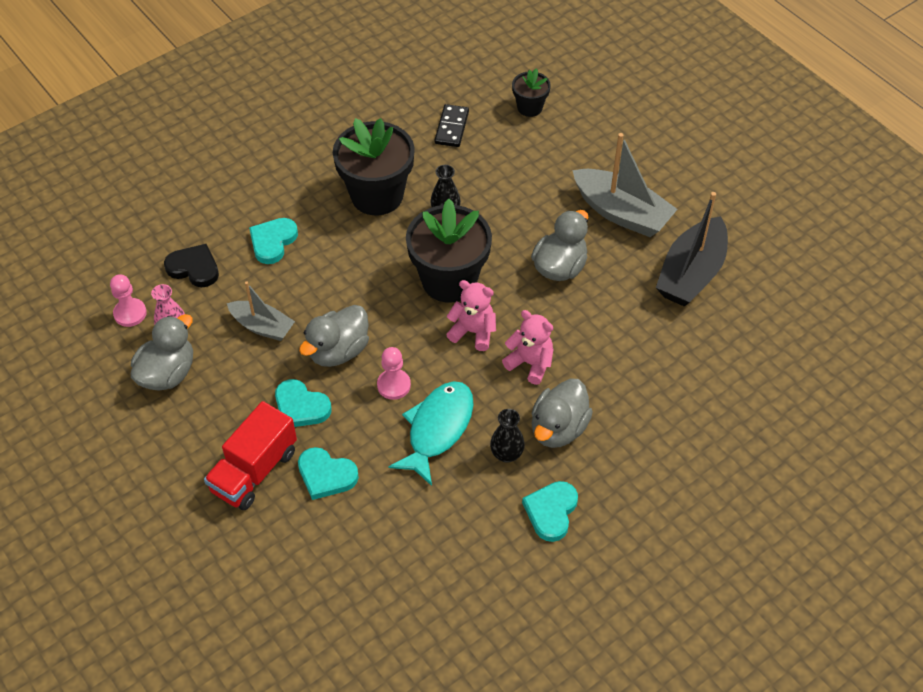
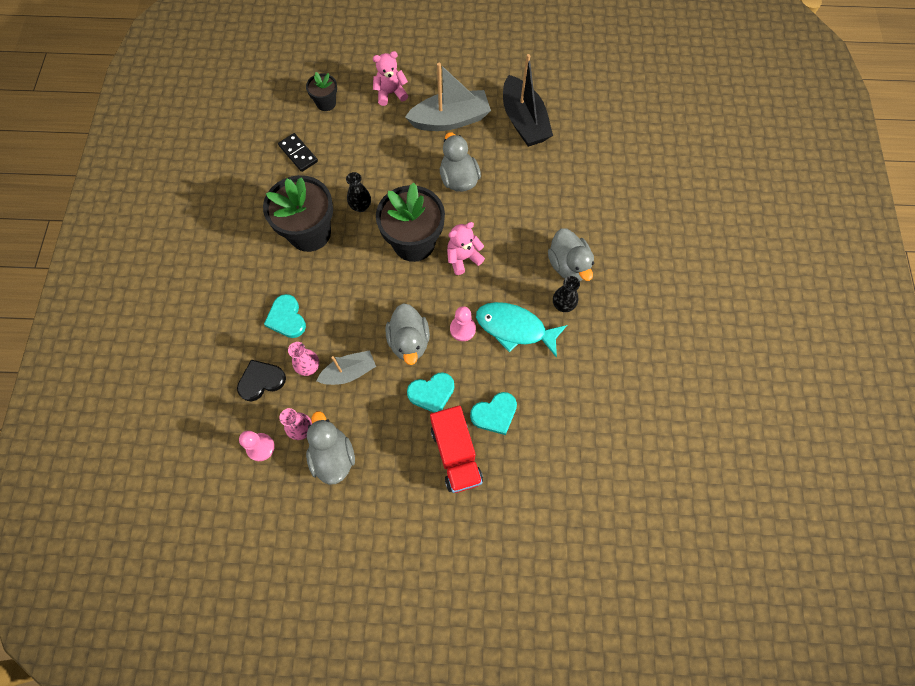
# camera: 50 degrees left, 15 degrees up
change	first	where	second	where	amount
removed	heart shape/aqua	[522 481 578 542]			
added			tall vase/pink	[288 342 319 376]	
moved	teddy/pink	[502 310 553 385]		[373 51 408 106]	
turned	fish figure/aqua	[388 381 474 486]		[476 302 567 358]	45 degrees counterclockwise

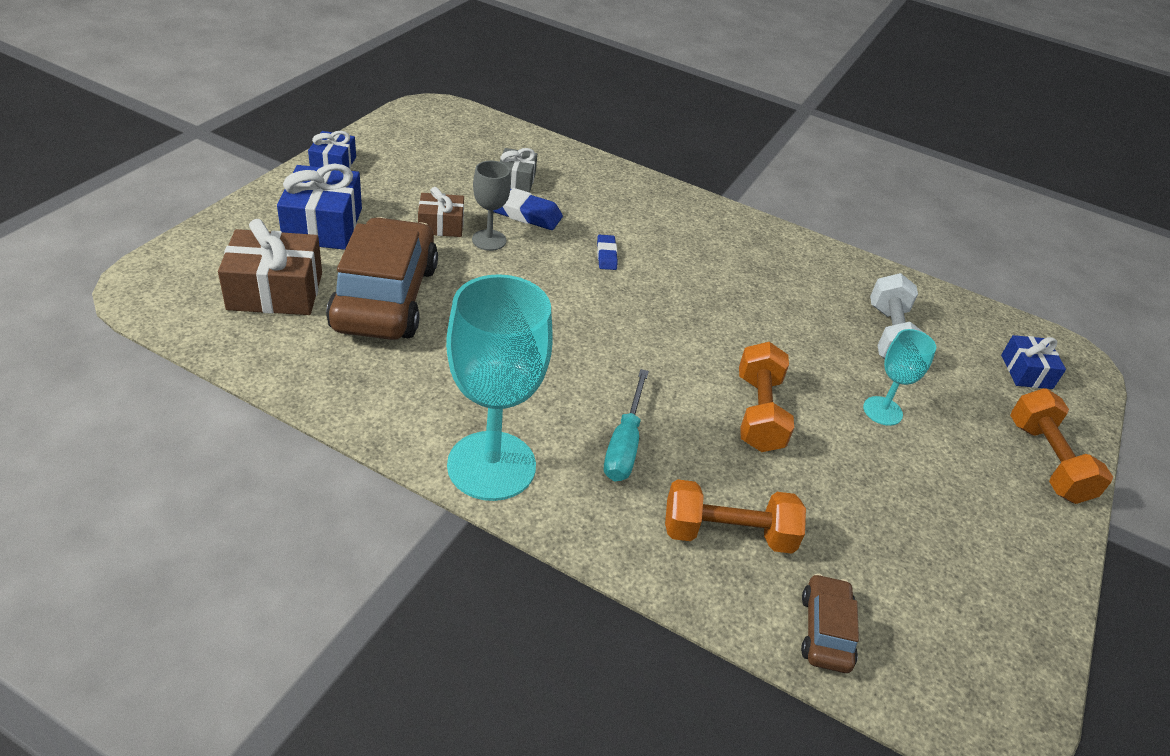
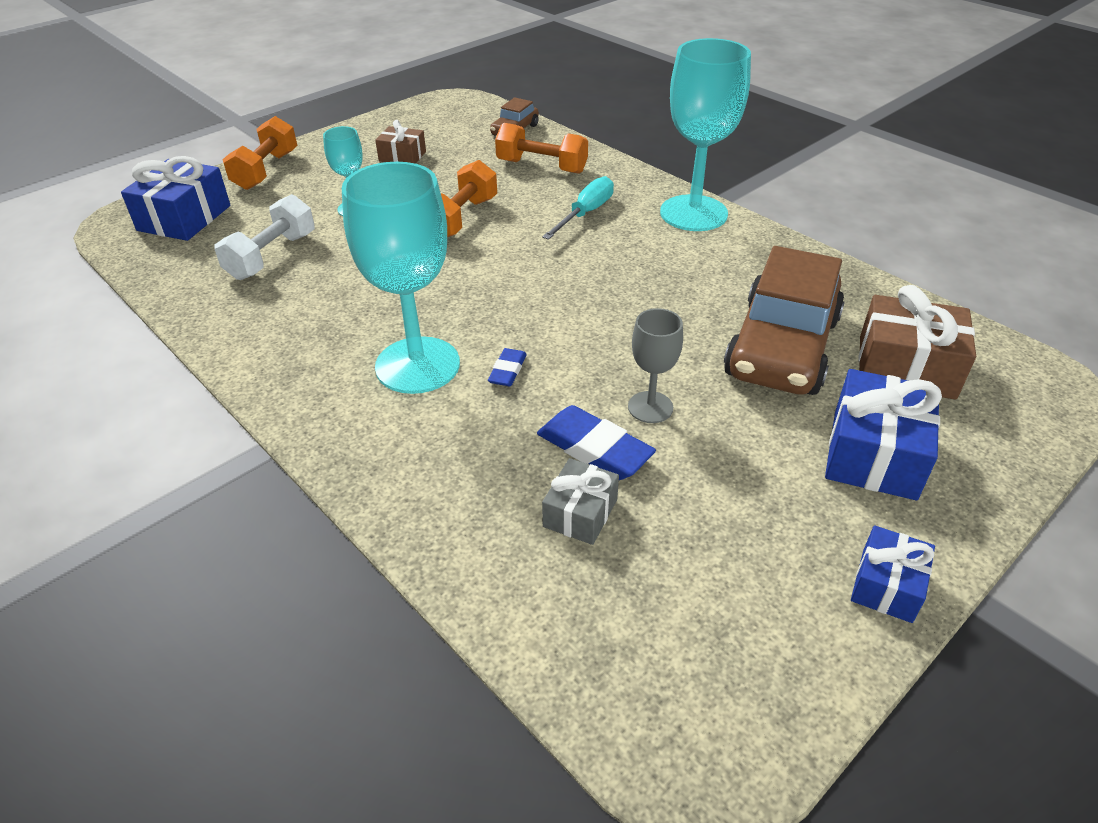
# camera: 155 degrees left, 0 degrees up
change	first	where	second	where	amount
added			chalice/aqua	[342 162 460 394]	
moved	present/dark brown	[418 187 464 237]		[375 120 426 164]	
resized	present/blue	[1001 335 1066 389]		[121 156 230 241]	x1.69

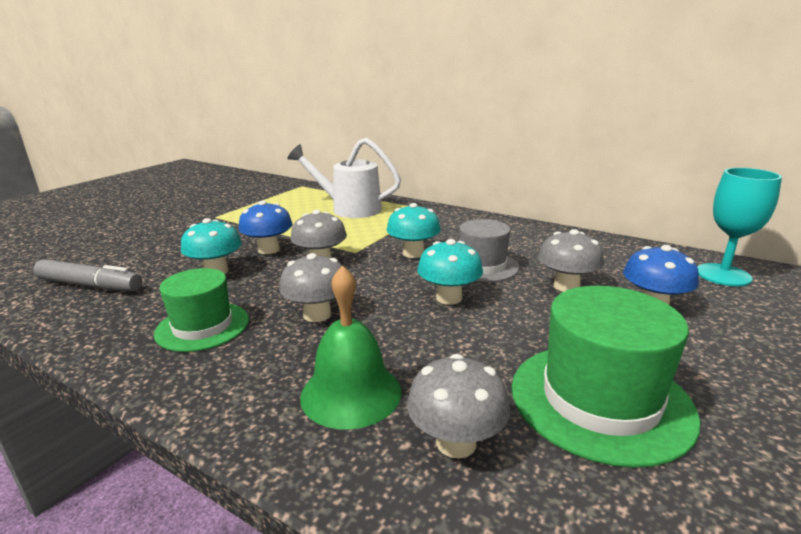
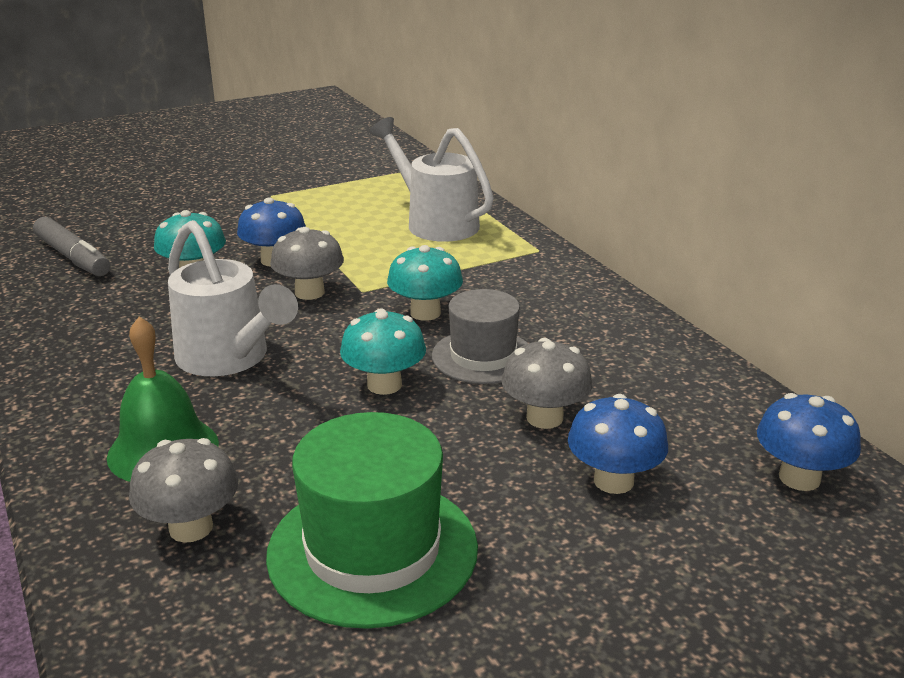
# camera: 30 degrees right, 5 degrees up
change	first	where	second	where	amount
removed	top hat/leaf-green	[154 268 249 352]			
replaced	mushroom/gray	[279 253 342 322]	sprinkling can/pure white	[168 220 298 376]	
replaced	chalice/aqua	[697 168 782 286]	mushroom/blue	[757 393 861 491]	

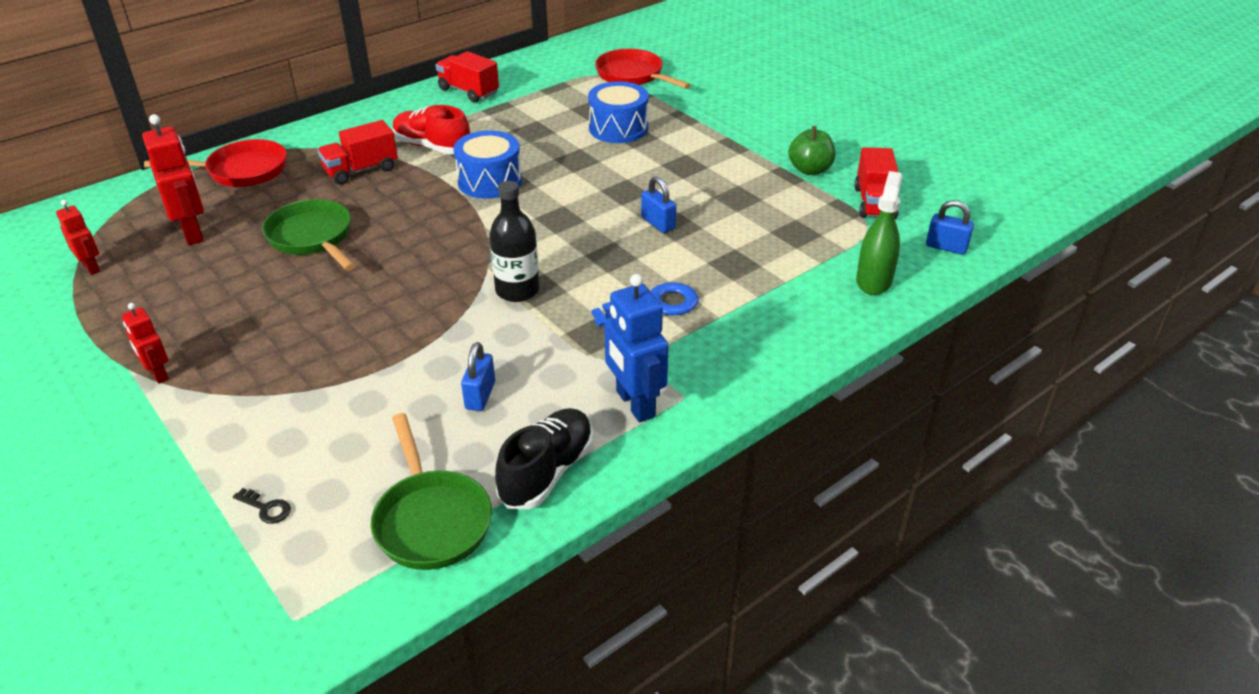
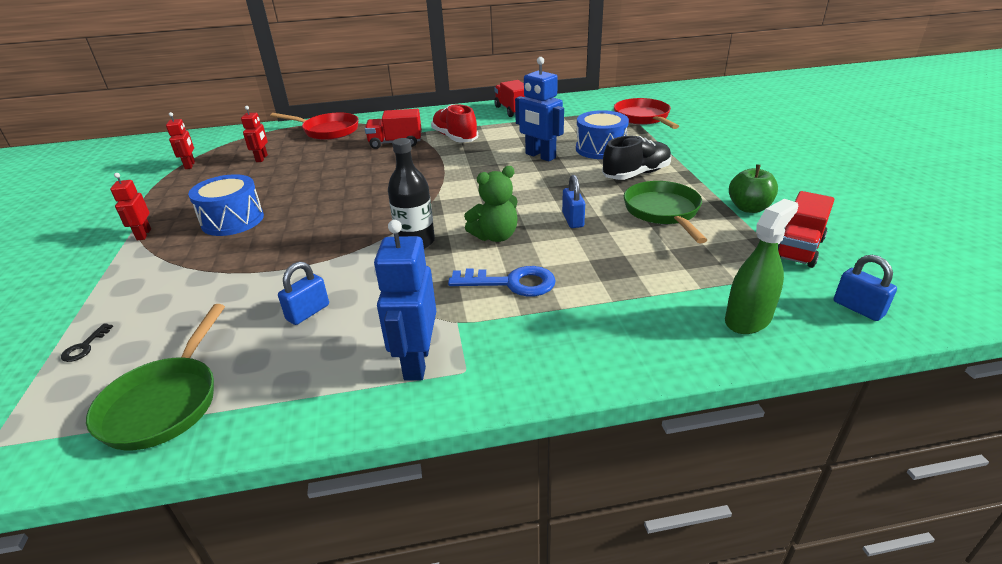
# camera: 30 degrees right, 5 degrees down
change	first	where	second	where	amount
added			teddy/leaf-green	[464 166 518 242]	
added			robot/blue	[515 57 564 162]	
moved	pan/leaf-green	[262 199 356 271]		[624 181 707 243]	
moved	drum/blue	[453 130 522 199]		[188 174 264 236]	
moved	shoe/black	[495 408 593 509]		[602 136 671 180]	
turned	latchkey/black	[233 488 291 524]		[61 324 113 362]	45 degrees clockwise
resized	robot/crimson	[142 114 204 245]		[241 106 268 162]	x0.58

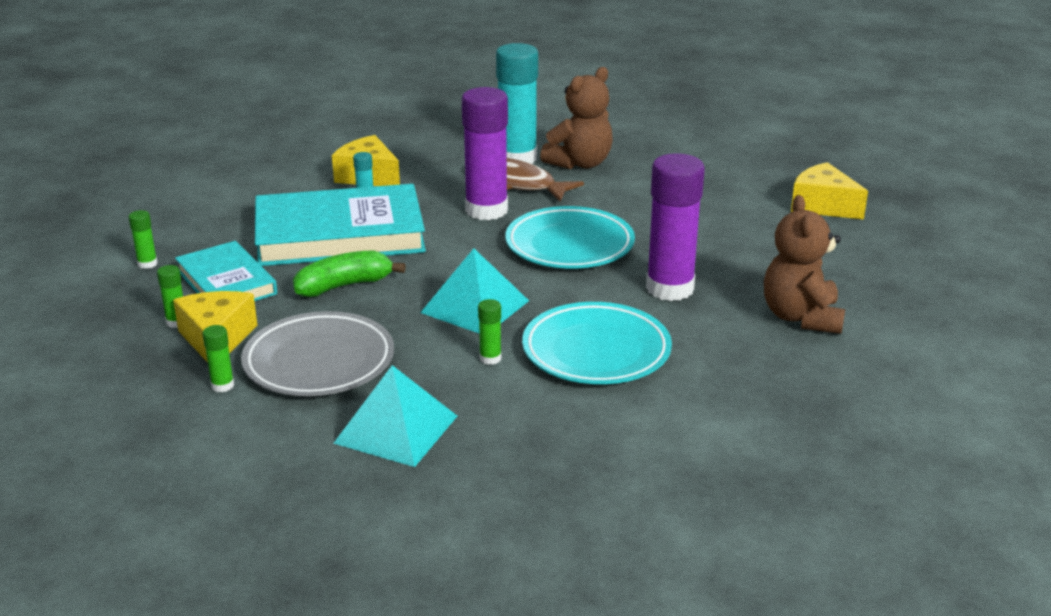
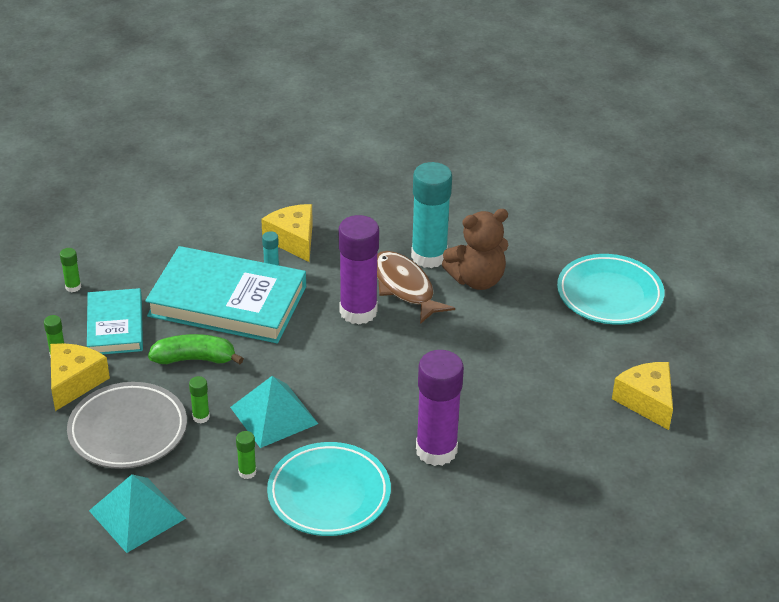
# camera: 25 degrees right, 10 degrees up
change	first	where	second	where	amount
removed	teddy/dark brown	[764 195 845 334]			
moved	glue stick/leaf-green	[202 325 234 392]		[189 376 210 423]	
moved	flat dish/aqua	[505 206 635 268]		[557 254 664 324]	

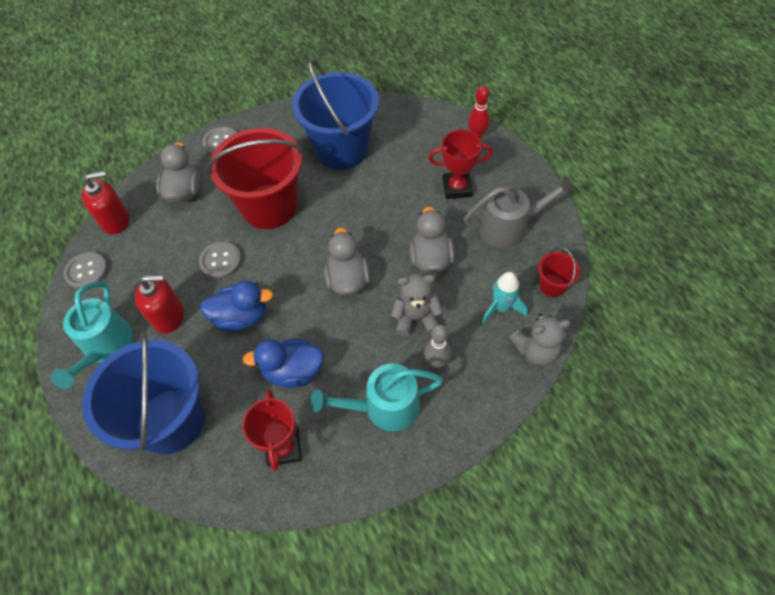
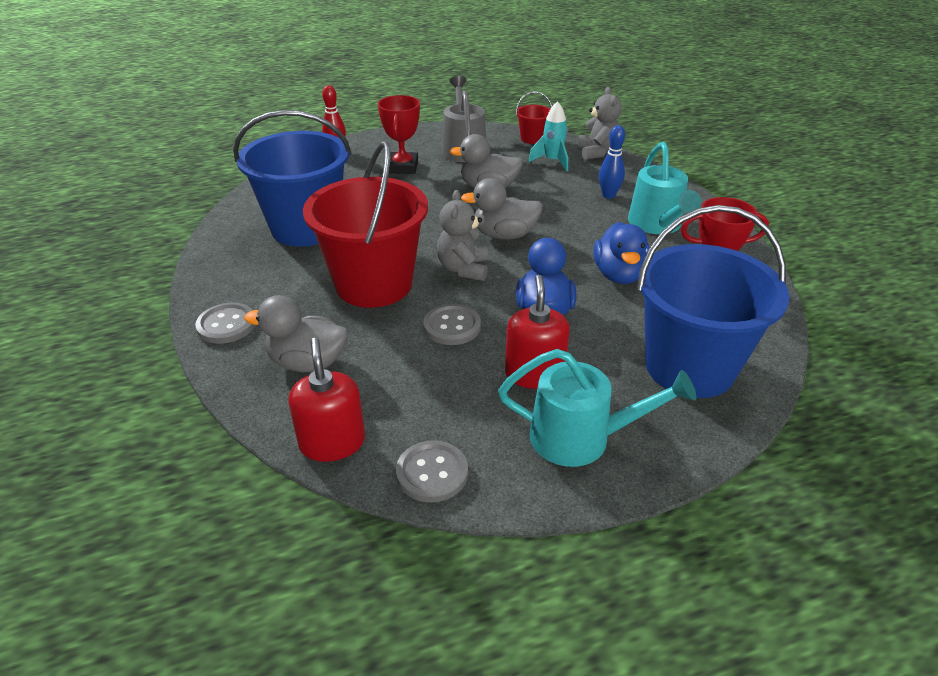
# camera: 85 degrees left, 20 degrees down
change	first	where	second	where	amount
moved	teddy/gray	[391 273 444 336]		[437 190 489 281]	
recoloured	skittle/gray	[424 325 451 369]	skittle/blue	[599 125 625 199]	

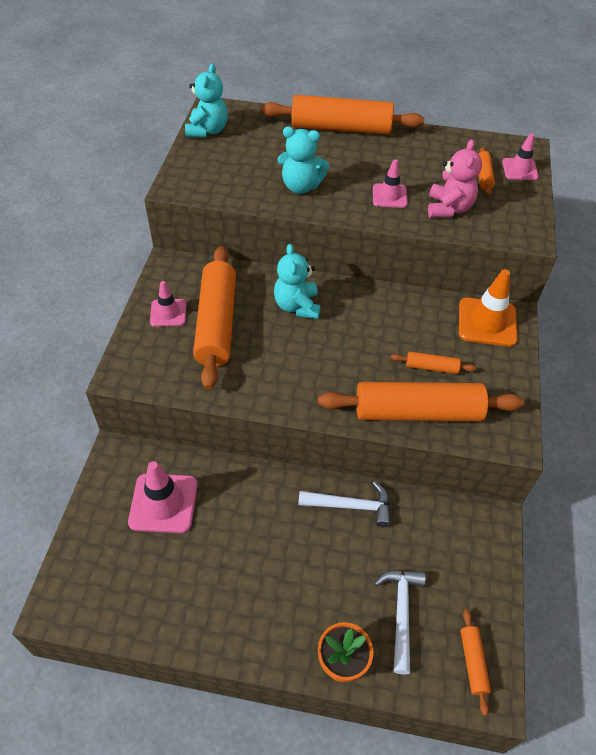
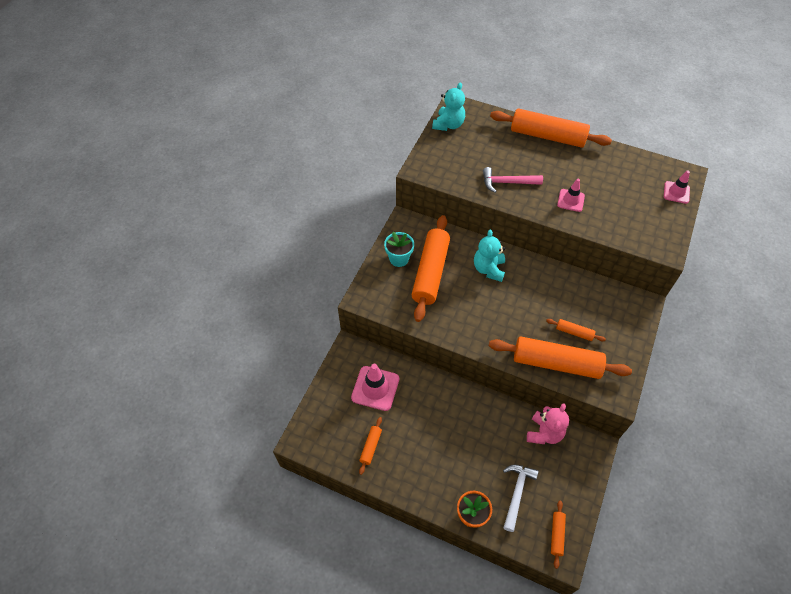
# camera: 15 degrees right, 5 degrees up
change	first	where	second	where	amount
removed	hammer/pure white	[298 481 390 527]			
removed	safety cone/orange	[459 269 518 347]			
moved	teddy/pink	[428 139 482 218]		[527 403 569 444]	
moved	pastry roller/orange	[479 147 495 196]		[359 417 382 475]	
replaced	safety cone/pink	[150 281 186 327]	flower pot/aqua	[384 232 414 267]	
replaced	teddy/aqua	[277 127 329 194]	hammer/pink	[483 167 543 193]	

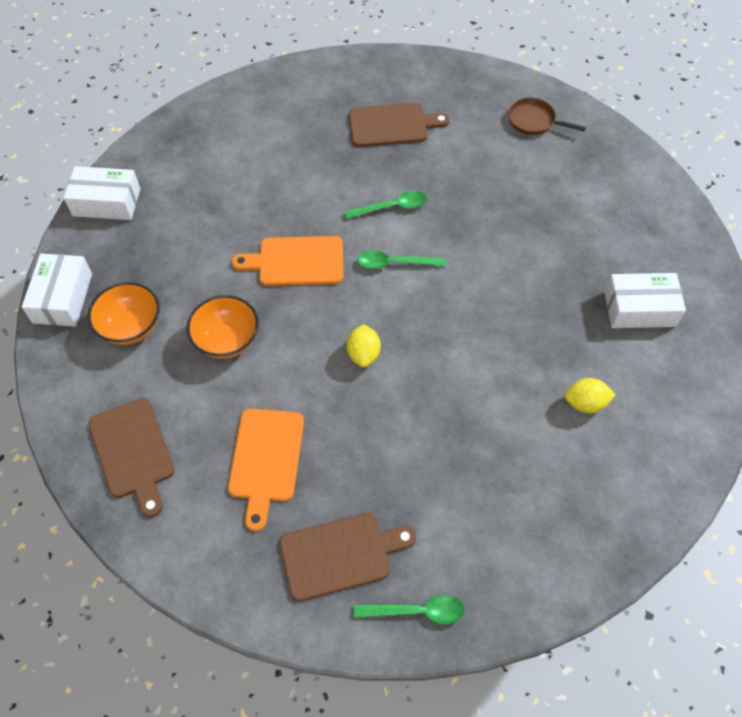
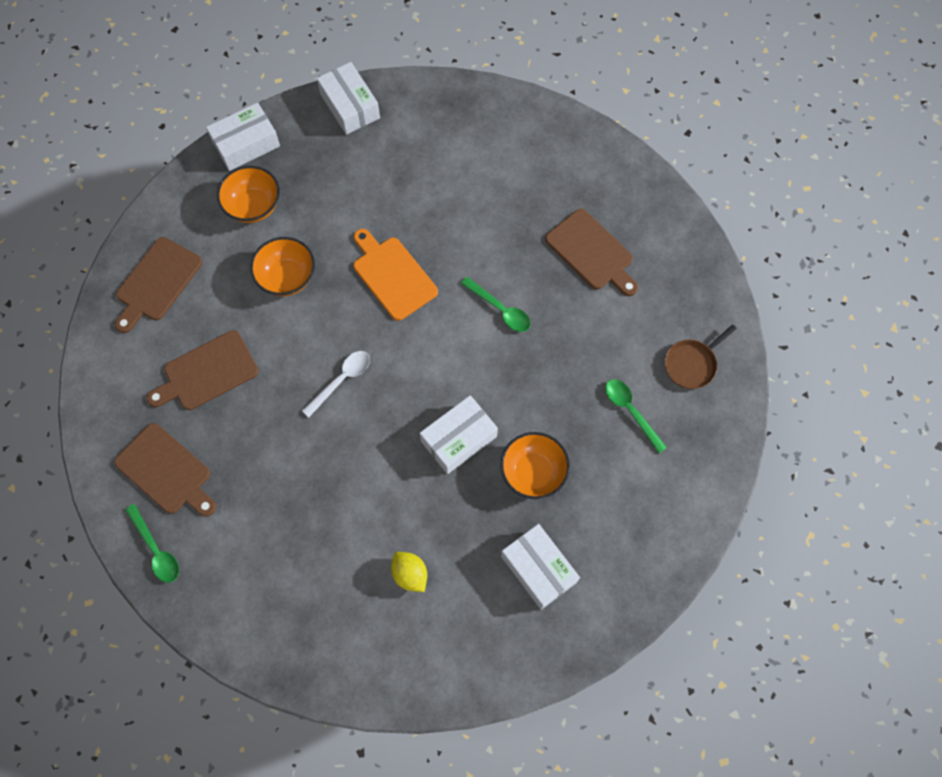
# camera: 55 degrees right, 10 degrees up
change	first	where	second	where	amount
added			package/pure white	[420 395 498 474]	
added			deep dish/orange	[500 432 570 499]	
moved	spoon/leaf-green	[357 250 446 269]		[605 379 667 453]	
replaced	toy lemon/yellow	[347 324 381 367]	spoon/pure white	[302 351 370 417]	
recoloured	chopping board/orange	[228 408 304 531]	chopping board/dark brown	[147 330 259 410]	
turned	pan/dark brown	[508 97 586 135]		[665 324 737 389]	120 degrees counterclockwise

